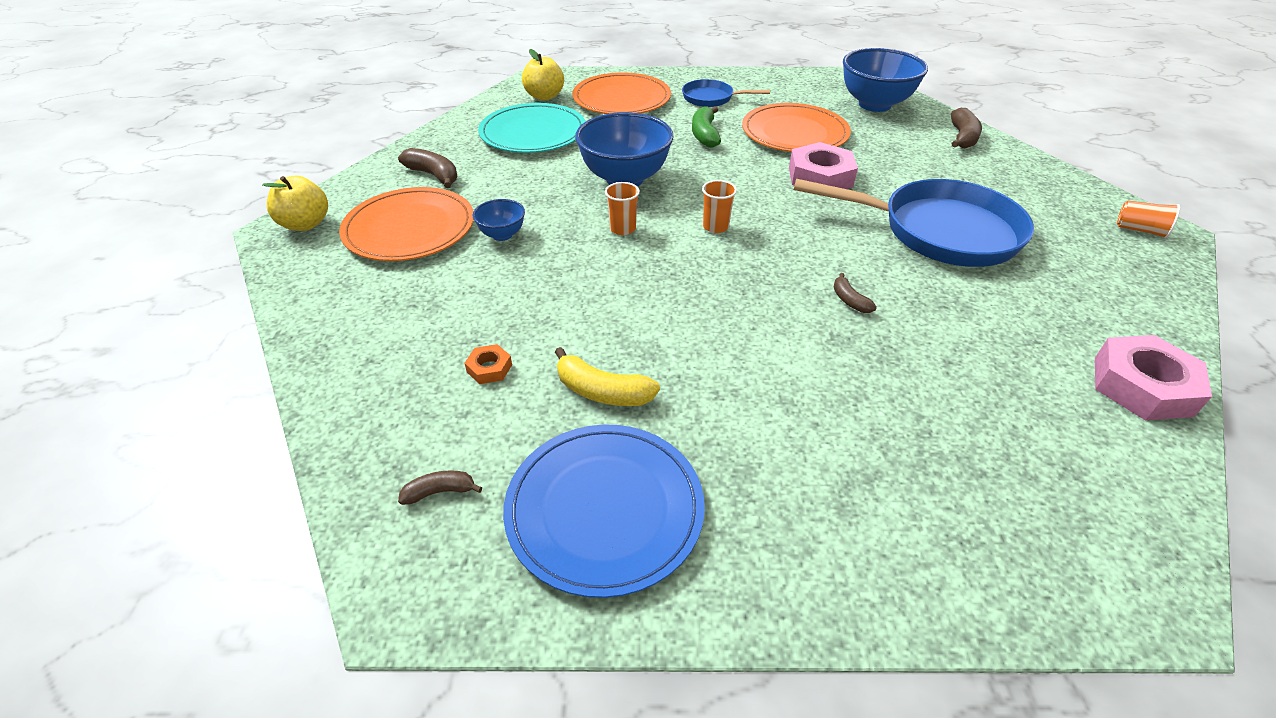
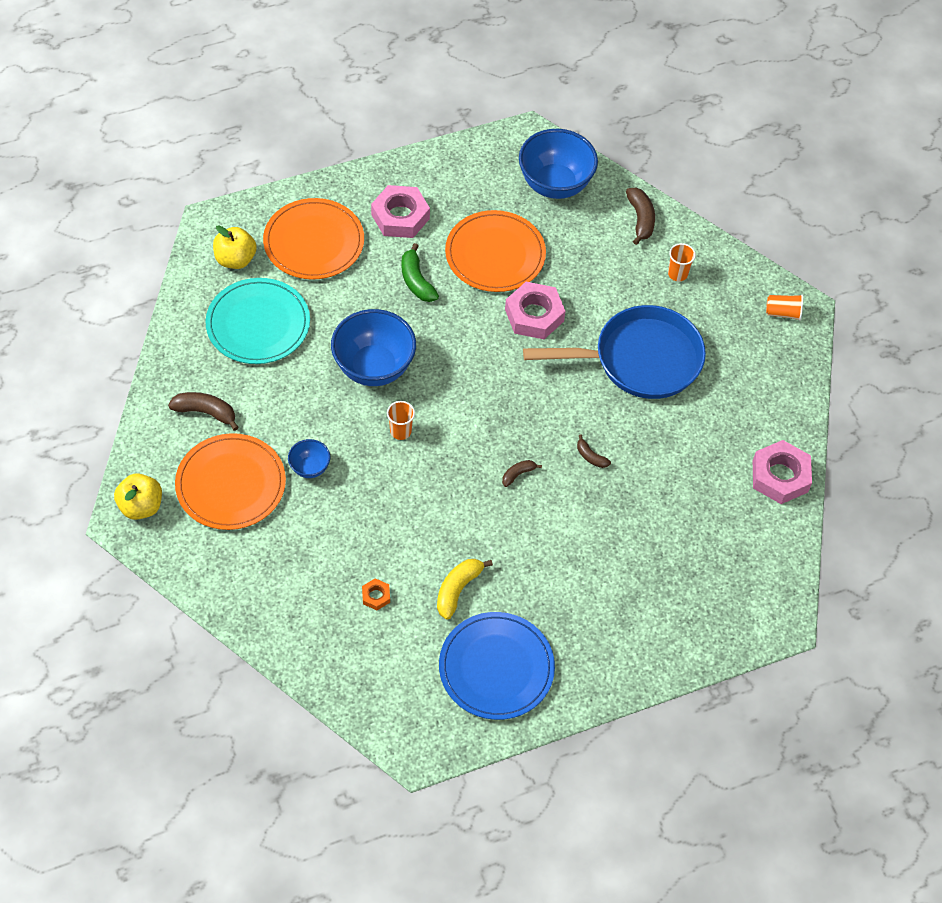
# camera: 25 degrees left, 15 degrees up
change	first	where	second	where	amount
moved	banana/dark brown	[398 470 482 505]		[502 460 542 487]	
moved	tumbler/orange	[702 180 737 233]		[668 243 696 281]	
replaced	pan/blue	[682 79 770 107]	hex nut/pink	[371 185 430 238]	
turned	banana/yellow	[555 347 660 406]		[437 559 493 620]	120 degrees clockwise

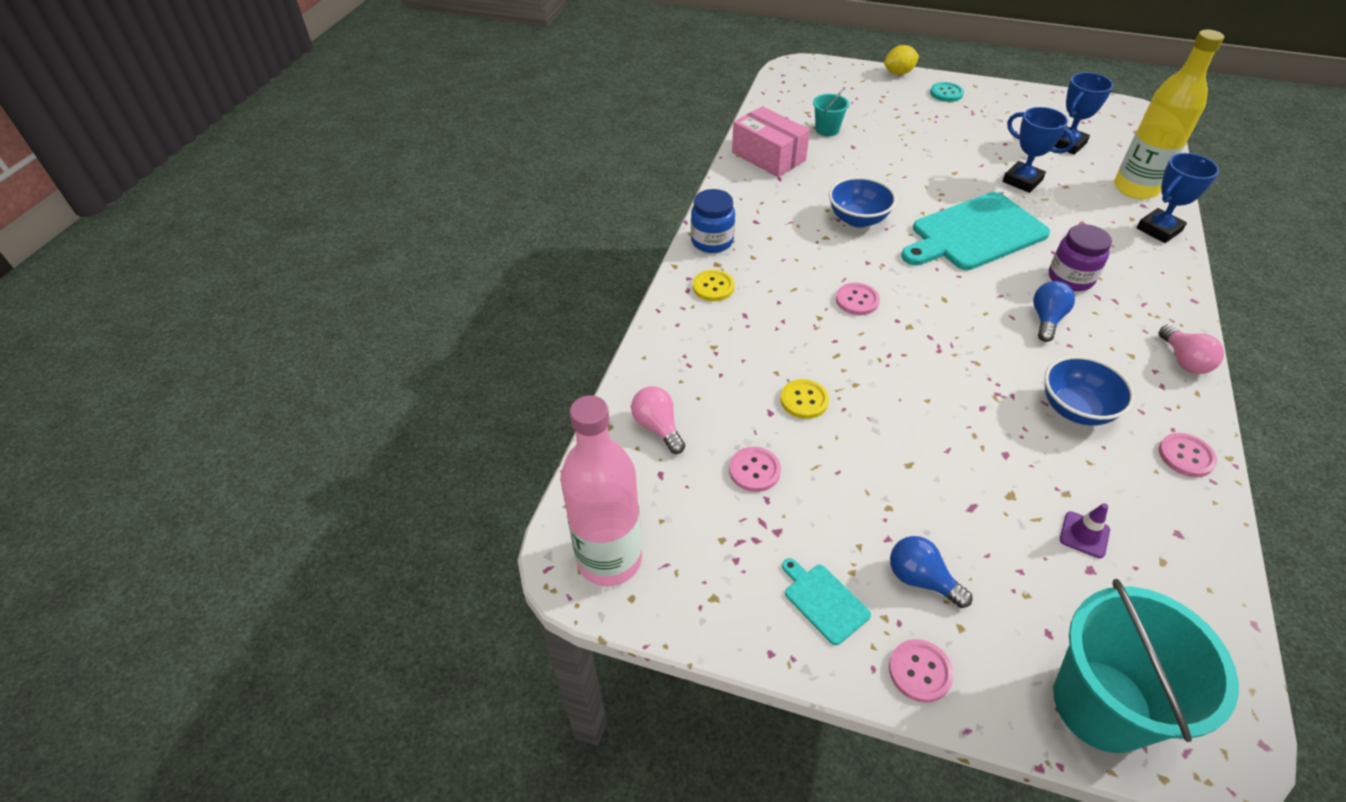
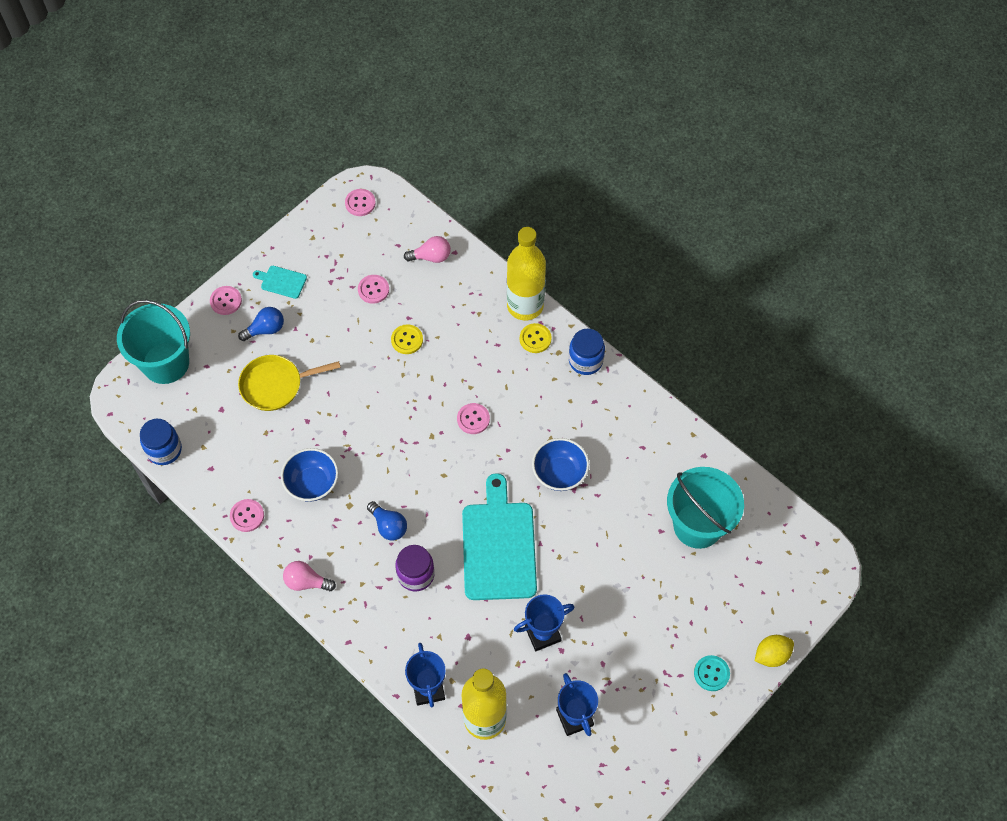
# camera: 115 degrees right, 15 degrees up
change	first	where	second	where	amount
removed	package/pink	[732 106 810 177]			
removed	safety cone/purple	[1060 503 1110 558]			
added			preserve jar/blue	[140 419 182 465]	
added			pan/yellow	[238 355 341 411]	
added			flask/yellow	[507 227 546 320]	
replaced	flask/pink	[560 395 642 586]	button/pink	[345 189 376 216]	
turned	chopping board/aqua	[782 558 871 645]		[253 266 307 299]	150 degrees counterclockwise
turned	toy lemon/yellow	[884 45 919 75]		[755 635 794 667]	60 degrees clockwise
resized	pail/aqua	[813 87 849 136]		[667 467 744 549]	x2.11

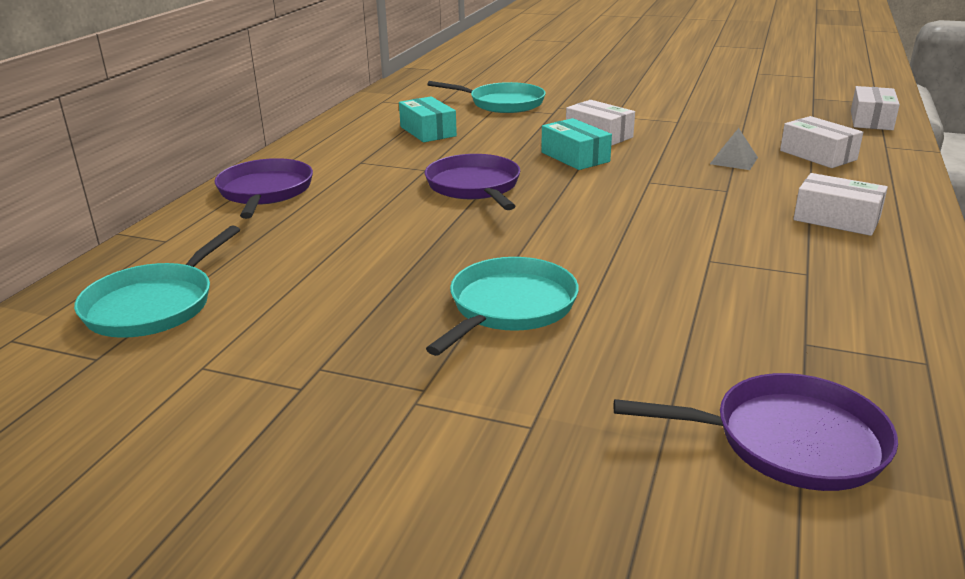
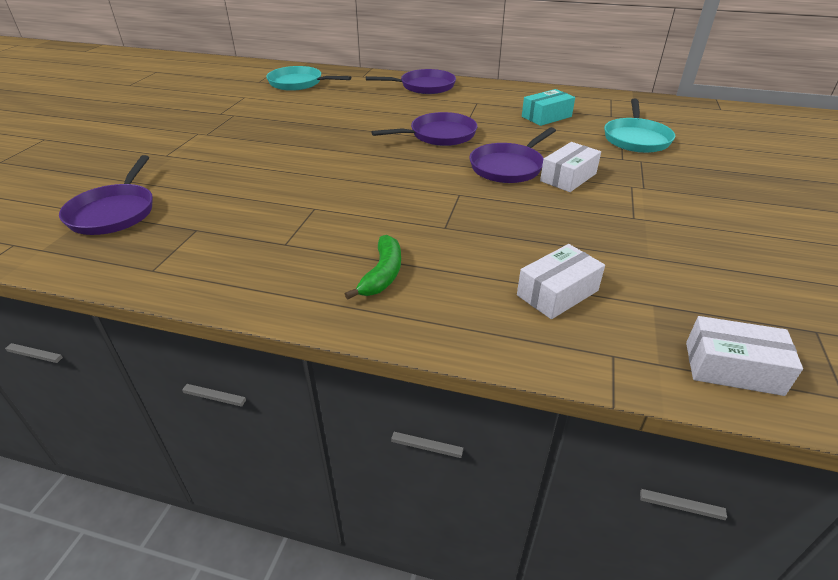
# camera: 85 degrees right, 10 degrees up
change	first	where	second	where	amount
removed	pan/aqua	[426 257 579 356]			
removed	pyramid shape/gray	[710 128 758 170]			
replaced	package/aqua	[541 118 612 170]	pan/purple	[469 127 556 183]	
replaced	package/pure white	[793 173 888 236]	banana/leaf-green	[345 235 401 299]	

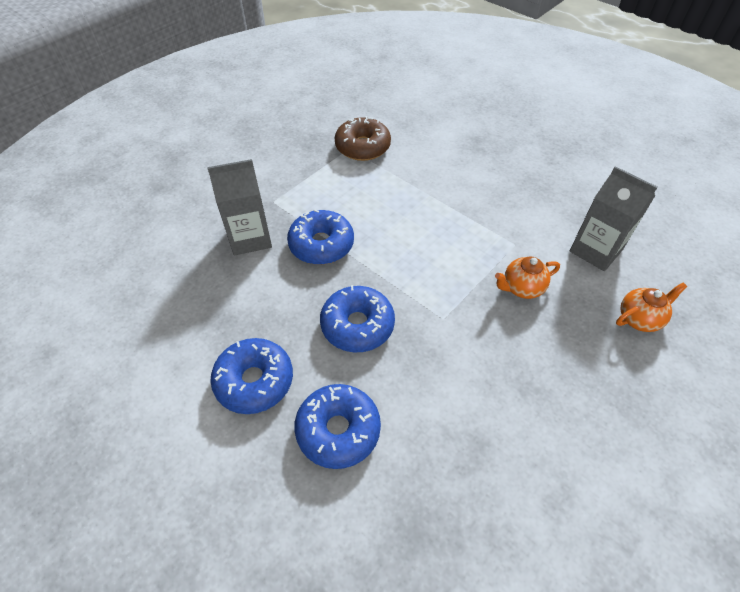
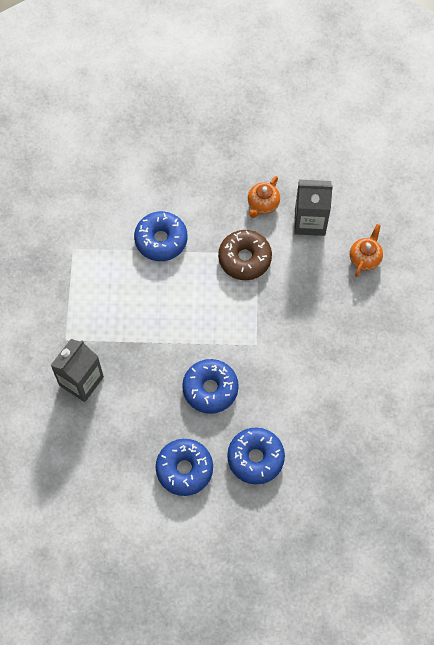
# camera: 40 degrees left, 15 degrees up
change	first	where	second	where	amount
moved	glazed donut/blue	[287 209 354 265]		[134 211 187 261]	
moved	glazed donut/dark brown	[335 116 391 161]		[218 230 272 280]	
moved	teapot/orange	[495 256 560 299]		[248 176 280 218]	

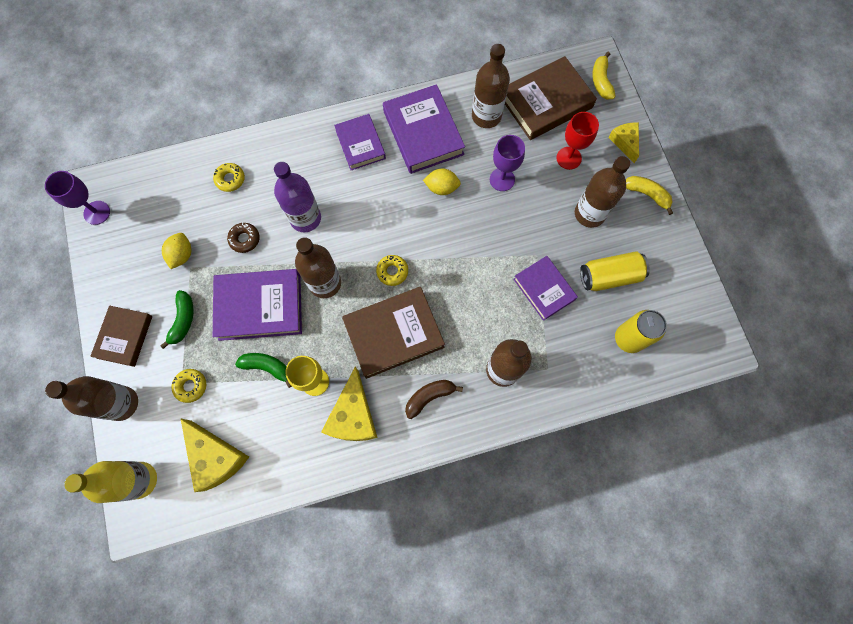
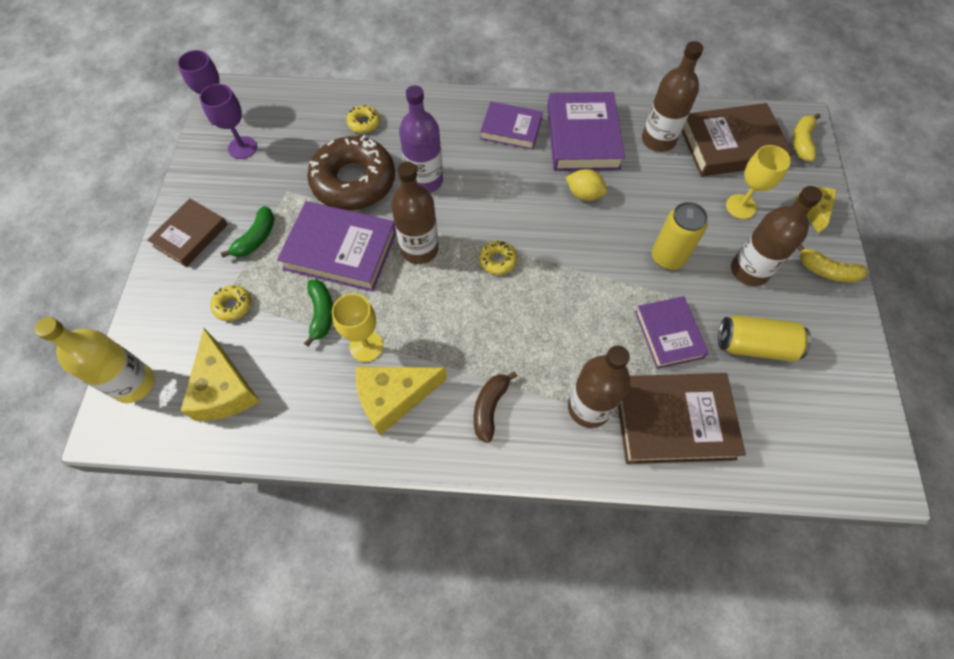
# camera: 20 degrees right, 10 degrees down
change	first	where	second	where	amount
removed	flask/dark brown	[45 376 138 421]			
removed	toy lemon/yellow	[162 233 191 269]			
moved	hardcover/dark brown	[342 287 445 379]		[618 373 746 464]	
moved	chalice/purple	[490 135 525 191]		[199 84 257 159]	
moved	can/yellow	[615 310 667 353]		[652 202 708 269]	
recoloured	chalice/crimson	[556 112 599 170]	chalice/yellow	[726 145 791 219]	
turned	banana/leaf-green	[235 353 292 388]		[304 280 333 347]	45 degrees clockwise
turned	cheese/yellow	[321 366 378 441]		[356 366 447 436]	45 degrees clockwise
turned	hardcover/purple	[334 114 386 170]		[480 101 543 150]	75 degrees counterclockwise
turned	banana/dark brown	[405 380 463 419]		[474 371 517 443]	60 degrees counterclockwise
turned	banana/yellow	[626 176 673 215]		[797 244 868 282]	150 degrees clockwise
resized	glazed donut/dark brown	[227 223 260 253]		[307 135 395 210]	x2.42

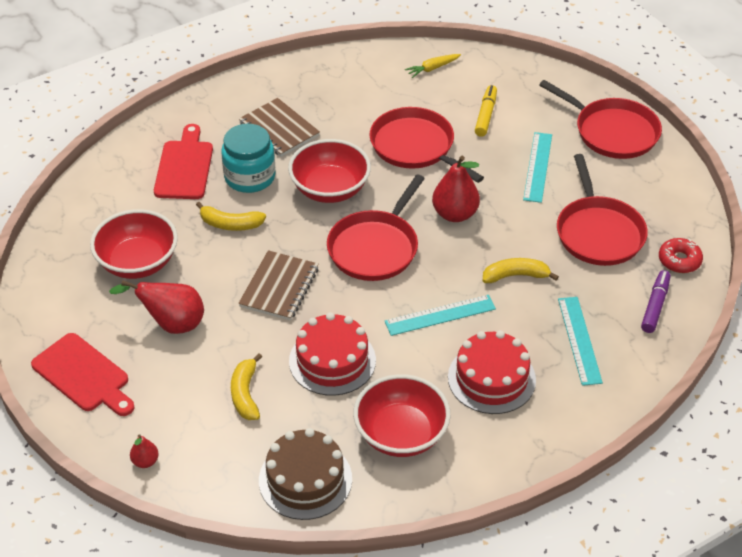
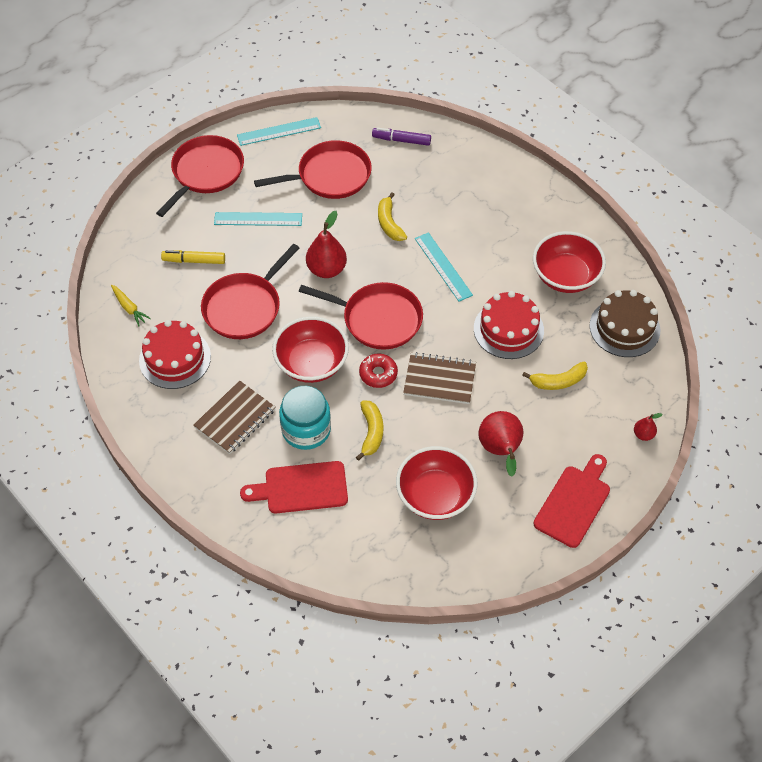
# camera: 100 degrees left, 10 degrees up
change	first	where	second	where	amount
moved	gateau/crimson	[448 330 536 414]		[139 320 211 389]	
moved	straightedge/aqua	[558 297 603 386]		[237 117 321 146]	
moved	glazed donut/crimson	[659 238 703 273]		[359 354 398 388]	

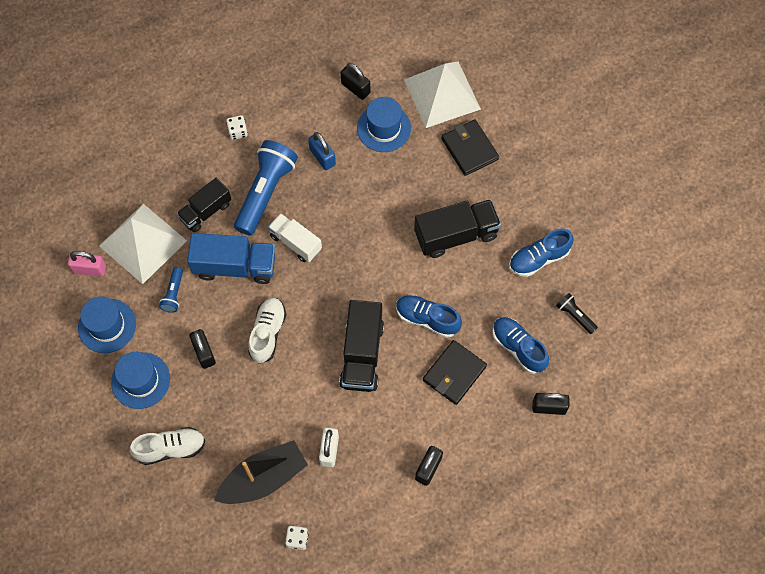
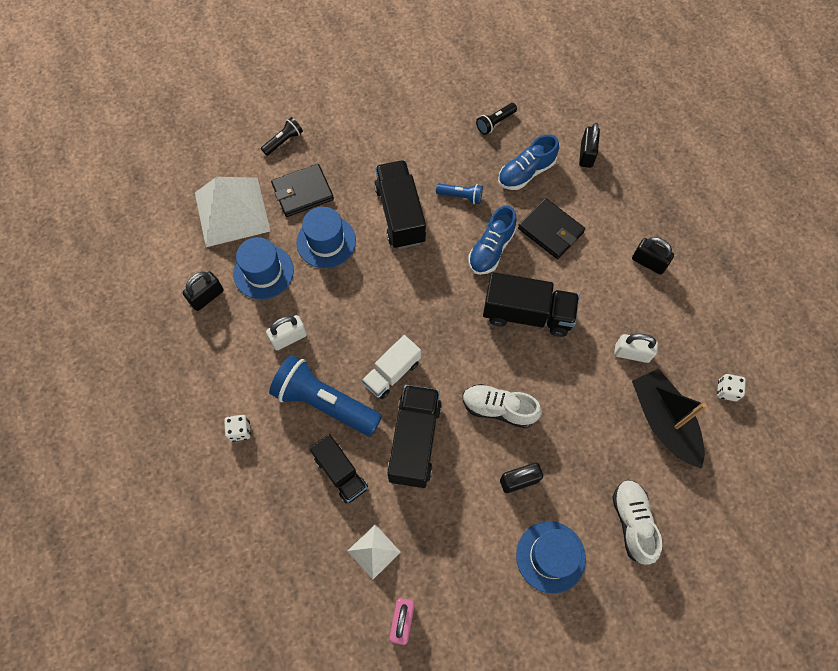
# camera: 85 degrees left, 0 degrees up
change	first	where	second	where	amount
removed	shoe/blue	[509 229 574 277]			
added			torch/black	[261 117 303 156]	
moved	top hat/blue	[78 296 136 353]		[297 207 356 268]	
moved	torch/blue	[159 267 183 313]		[436 183 483 204]	
recoloured	truck/blue	[187 233 275 284]	truck/black	[387 385 442 488]	
recoloured	lock/blue	[308 132 336 170]	lock/pure white	[266 315 307 350]	
resized	pyramid shape/pure white	[99 204 187 284]		[348 524 401 579]	x0.49

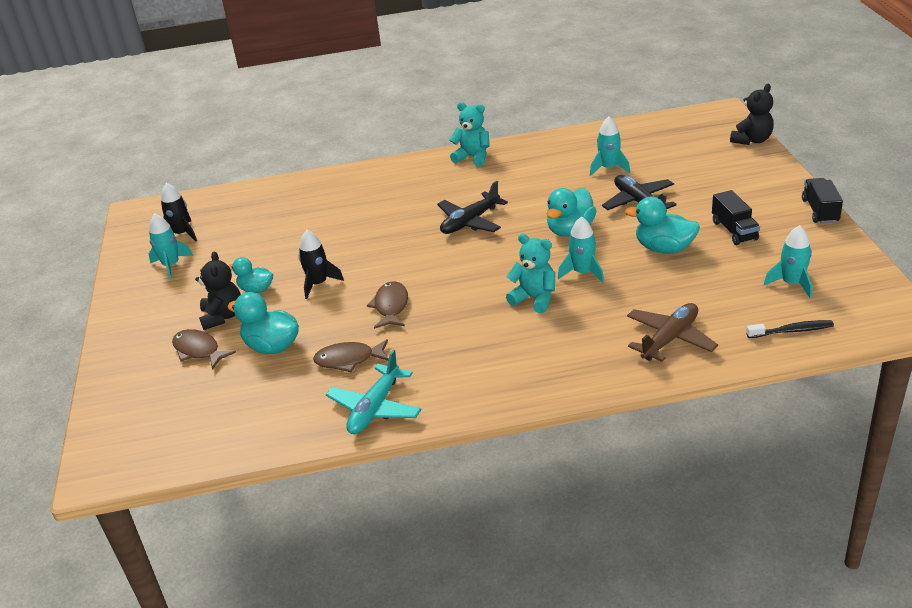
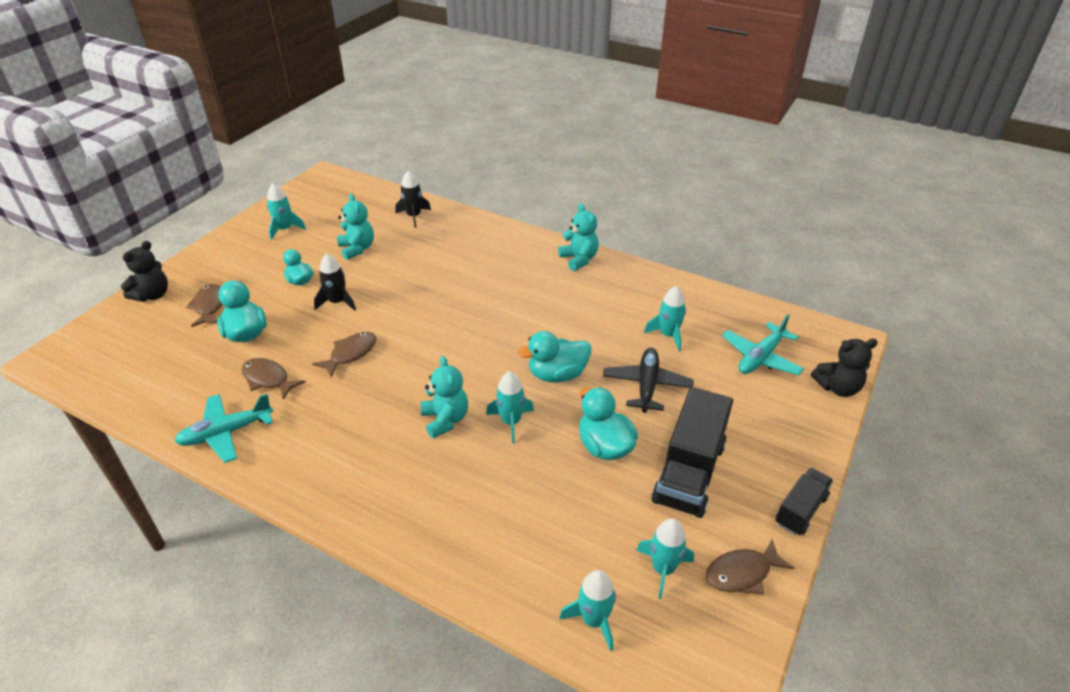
# camera: 35 degrees right, 5 degrees up
change	first	where	second	where	amount
removed	plane/black	[437 181 508 234]			
removed	plane/dark brown	[627 303 718 362]			
added			teddy/aqua	[337 194 374 260]	
added			fish figure/dark brown	[706 539 794 594]	
added			plane/aqua	[722 314 804 375]	
moved	toy rocket/black	[161 183 197 241]		[396 171 431 228]	
moved	teddy/black	[195 251 241 330]		[121 241 168 302]	
replaced	toothbrush/black	[746 320 834 338]	toy rocket/aqua	[559 570 616 651]	
resized	truck/black	[712 190 760 245]		[651 387 733 518]	x1.76

